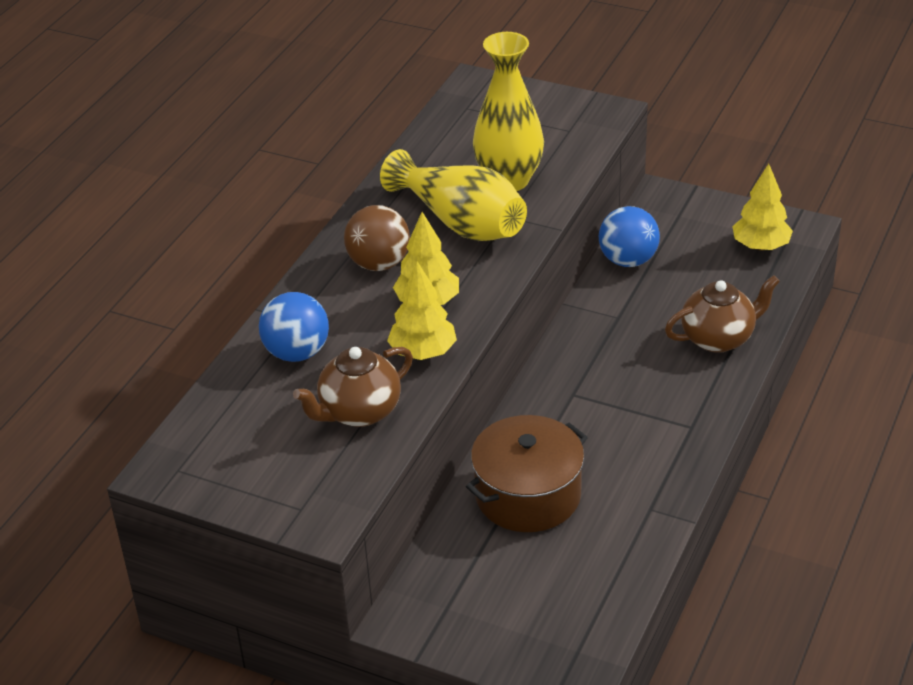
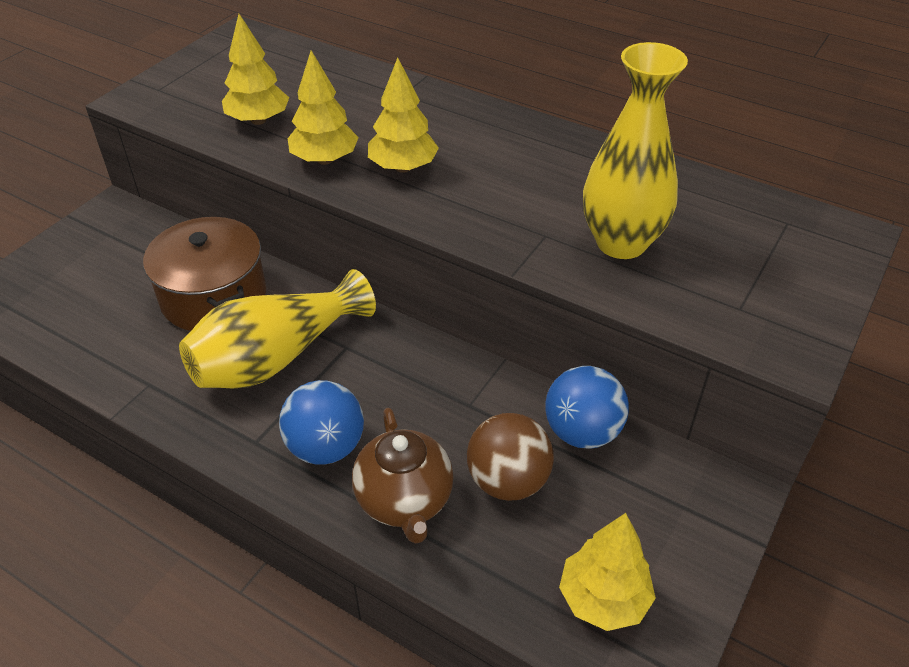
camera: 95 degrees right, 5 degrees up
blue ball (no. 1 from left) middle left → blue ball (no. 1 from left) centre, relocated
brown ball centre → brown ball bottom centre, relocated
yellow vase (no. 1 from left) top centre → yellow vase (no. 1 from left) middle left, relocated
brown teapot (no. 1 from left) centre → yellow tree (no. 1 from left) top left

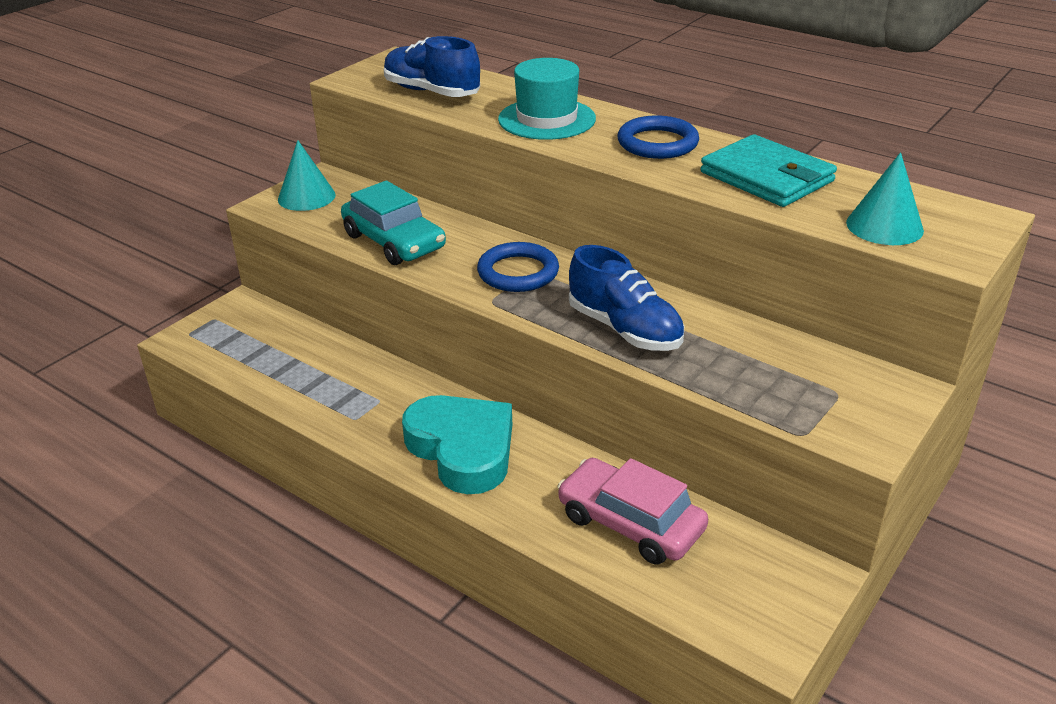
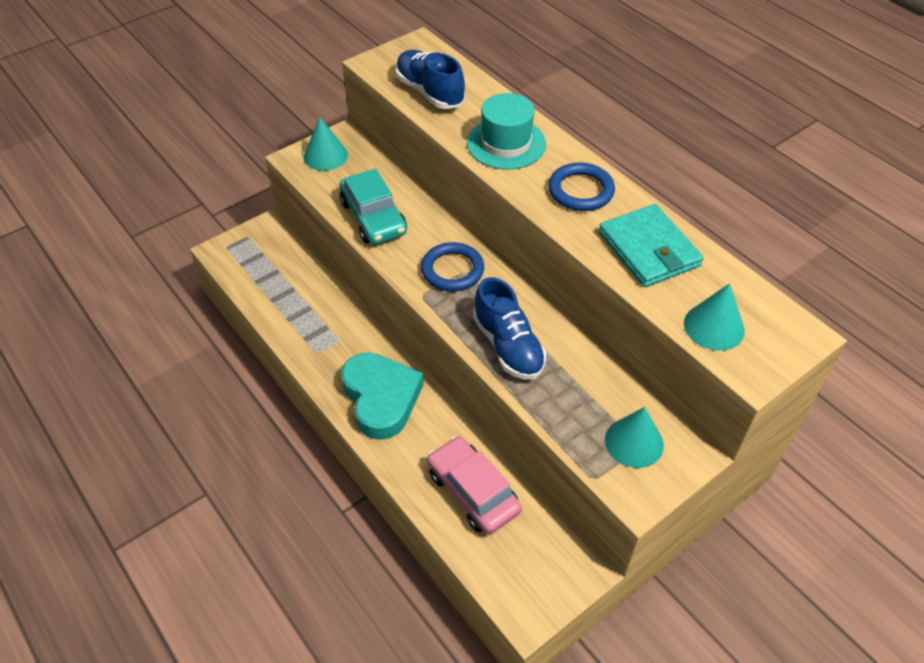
camera: 15 degrees right, 15 degrees up
- → turquoise cone (no. 2 from left) middle right

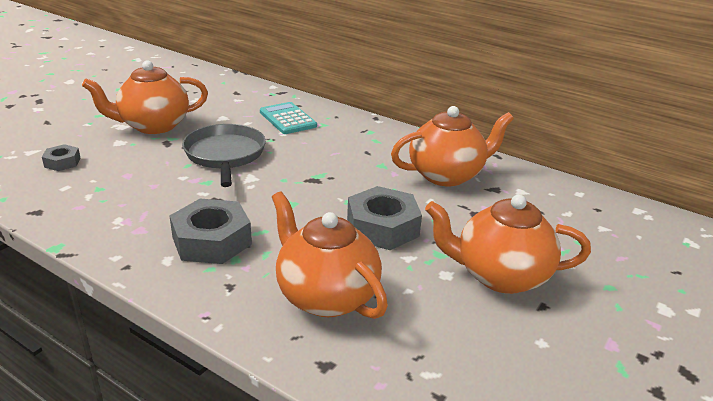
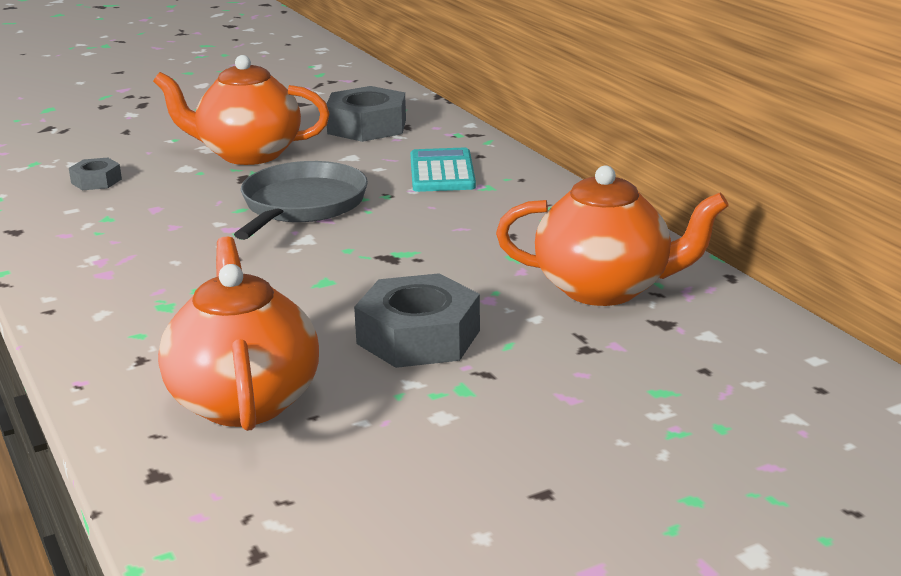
camera: 30 degrees right, 5 degrees down
orange teapot (no. 4 from left) middle right → -
grey nut (no. 2 from left) middle left → grey nut (no. 2 from left) top centre, relocated

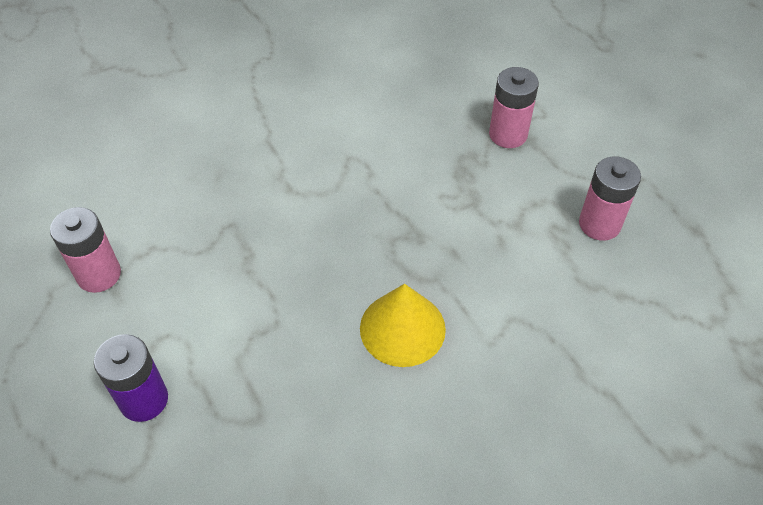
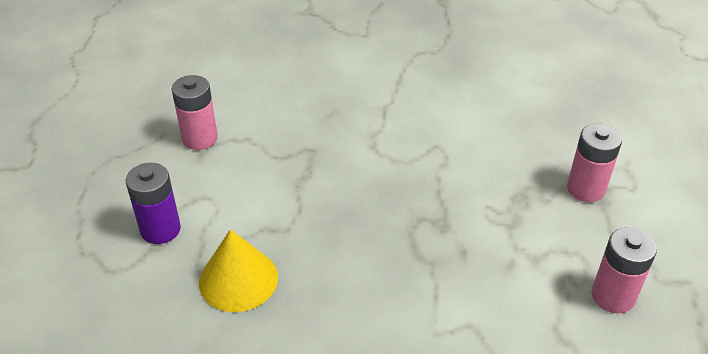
camera: 35 degrees right, 10 degrees down
yellow cone centre → yellow cone bottom centre, relocated

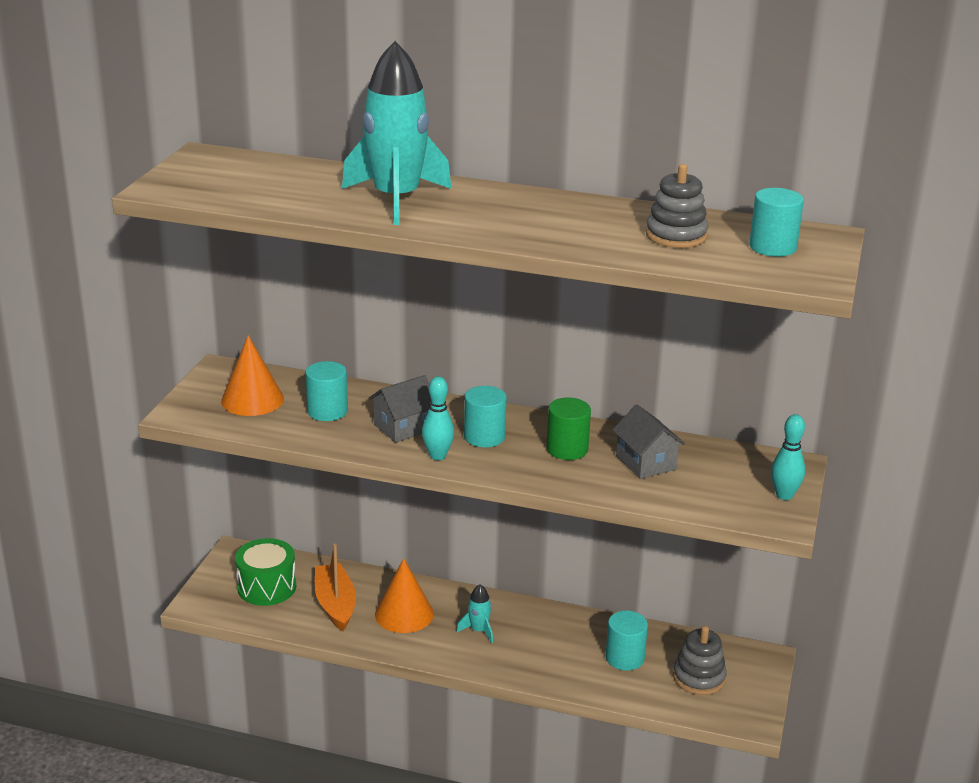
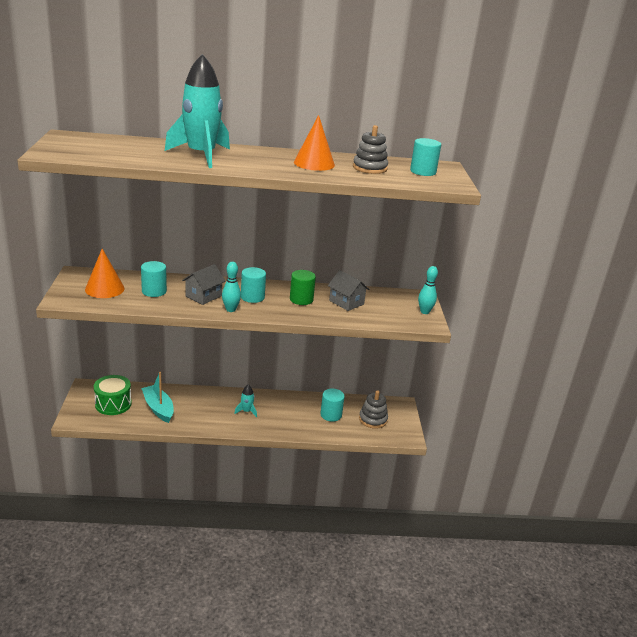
camera: 20 degrees left, 0 degrees up
orange cone (no. 2 from left) bottom centre → orange cone (no. 2 from left) top centre, relocated
orange boat bottom centre → turquoise boat middle left

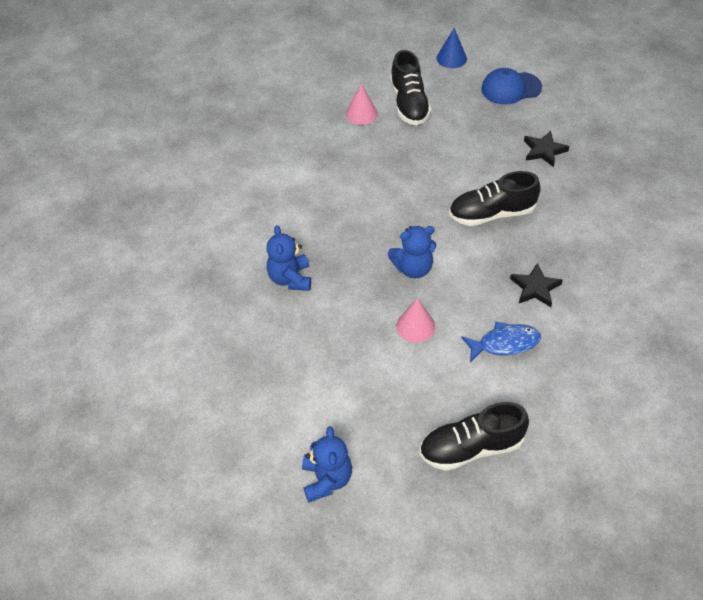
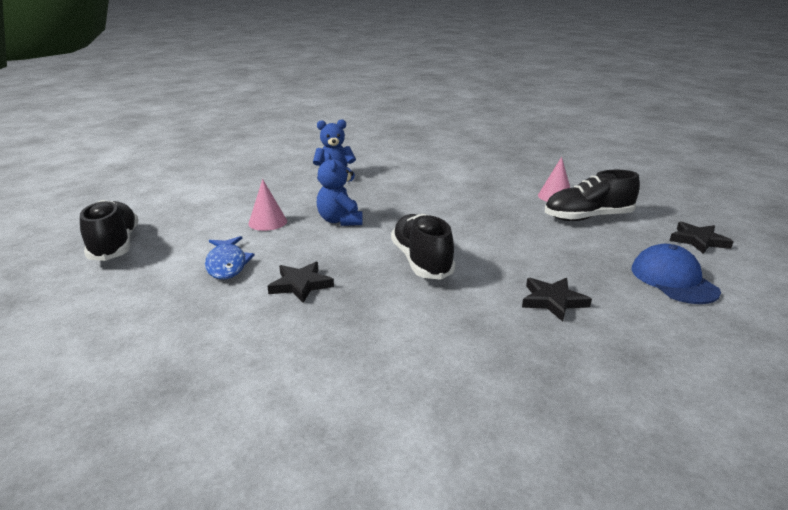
camera: 85 degrees right, 25 degrees down
blue teddy bear (no. 2 from left) bottom centre → -
blue cone top centre → black star (no. 3 from left) middle right

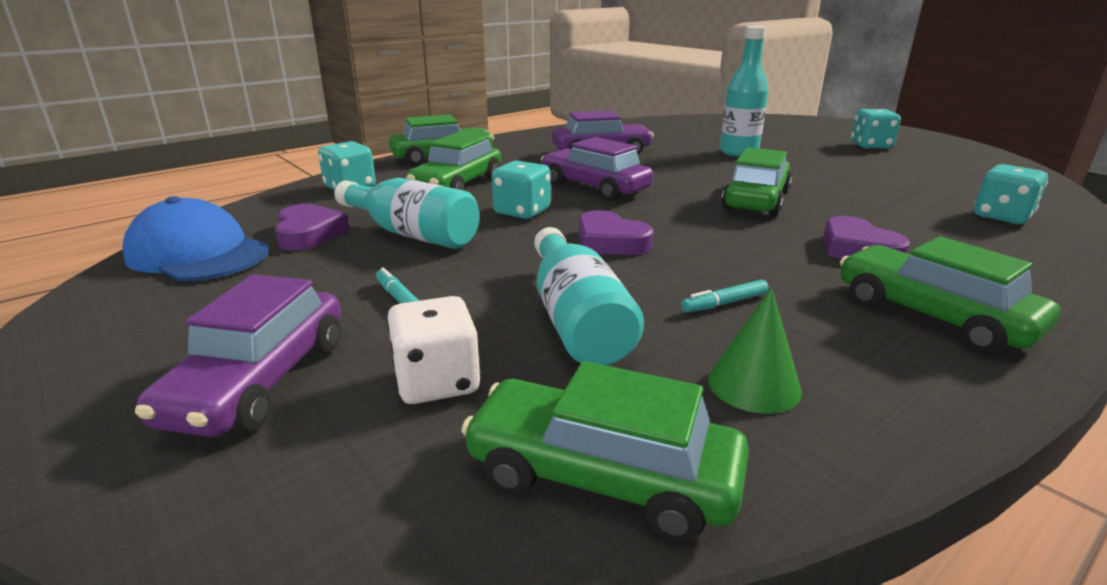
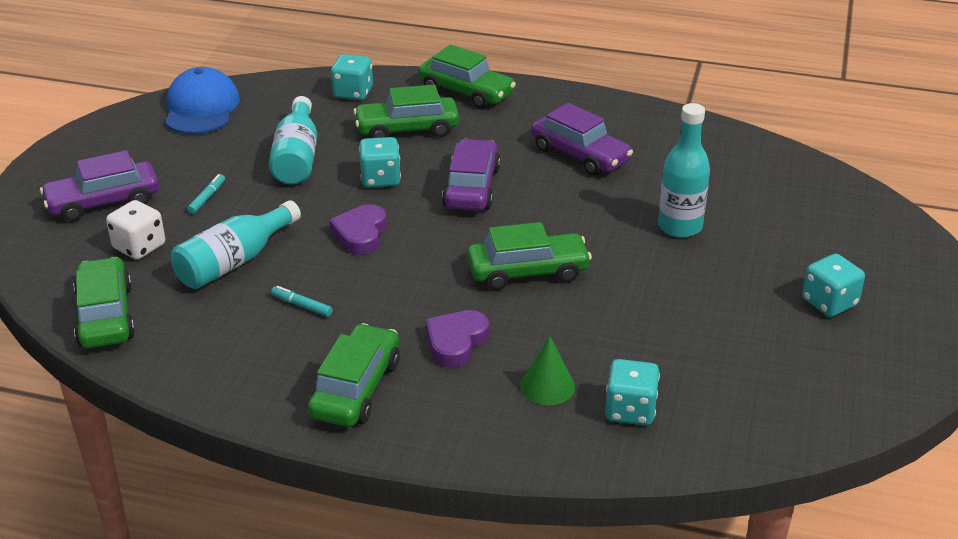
camera: 55 degrees right, 10 degrees up
purple heart (no. 1 from left) middle left → -
green cone middle right → green cone bottom centre, relocated

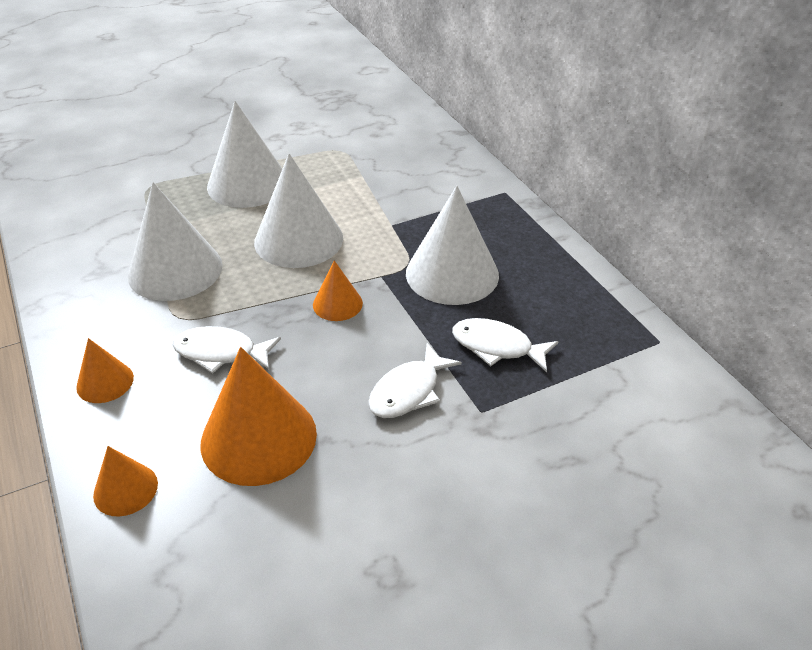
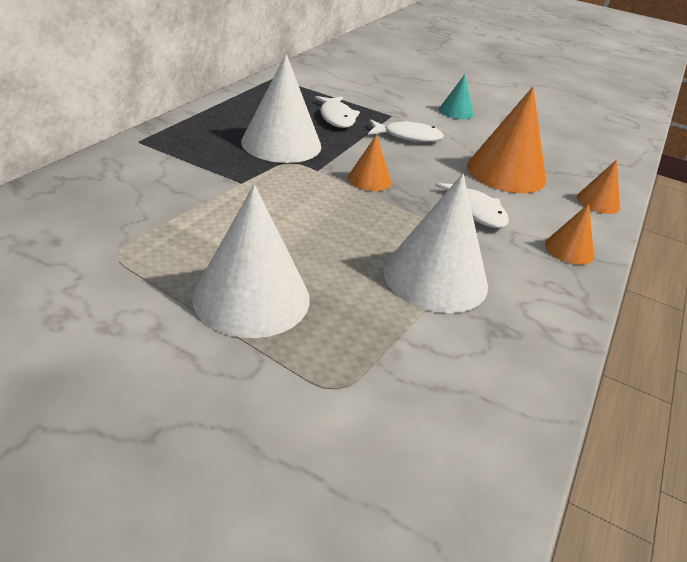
camera: 130 degrees left, 5 degrees down
white cone (no. 3 from left) top centre → -
- → turquoise cone top centre

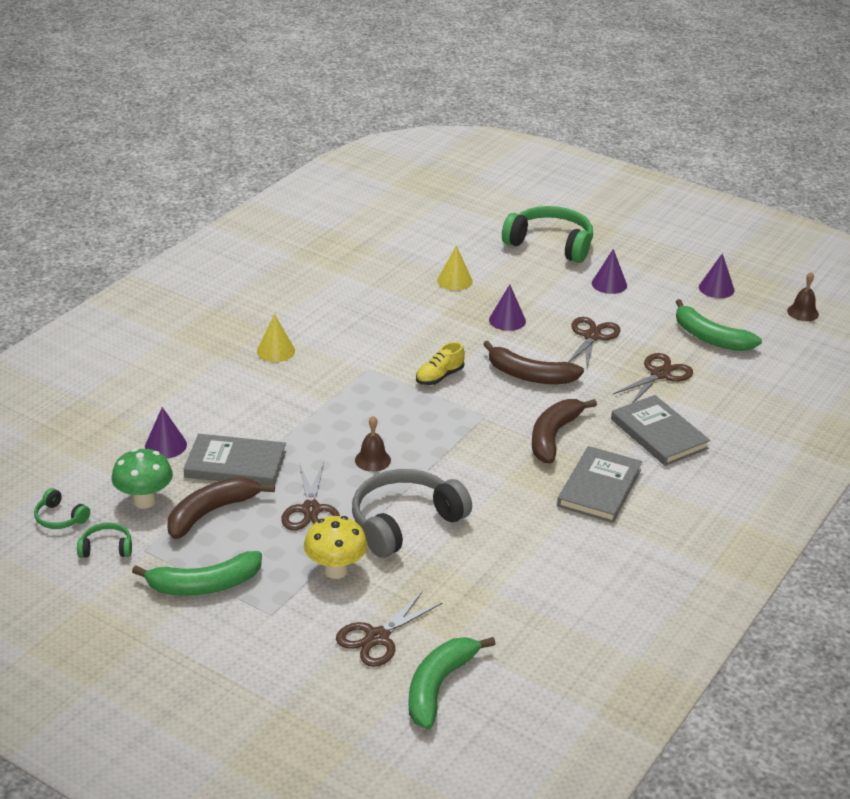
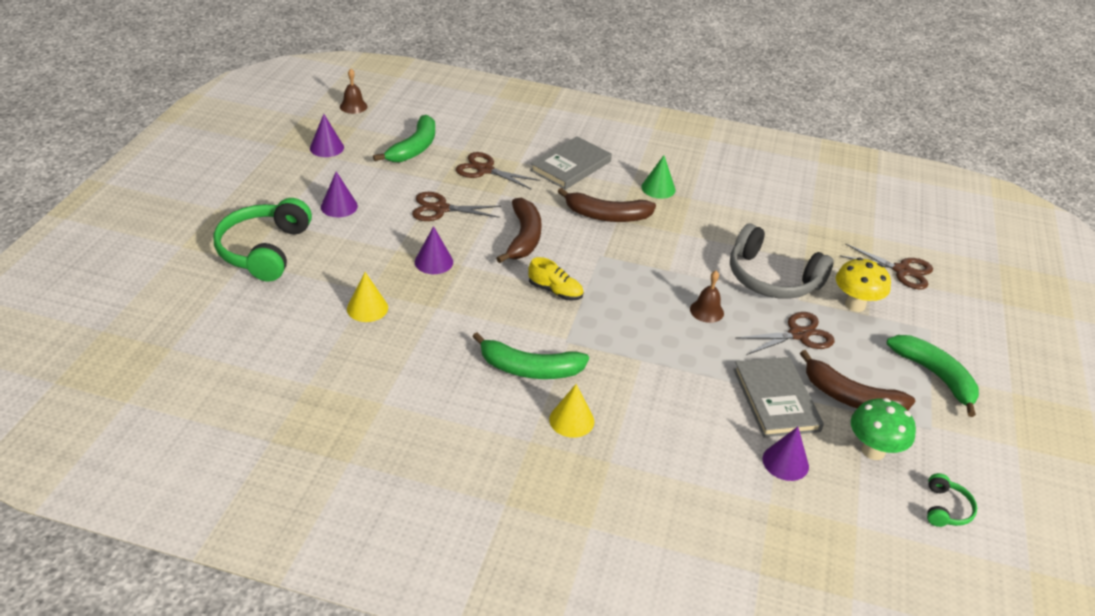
camera: 110 degrees left, 5 degrees up
green headphones (no. 2 from left) bottom left → -
green banana (no. 2 from left) bottom centre → green banana (no. 2 from left) centre, relocated
grey book (no. 2 from left) middle right → green cone top centre

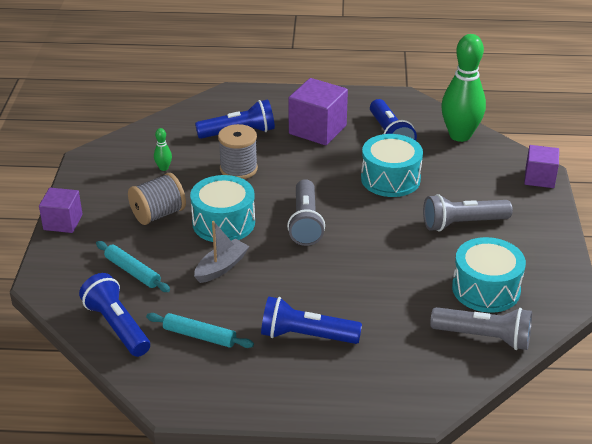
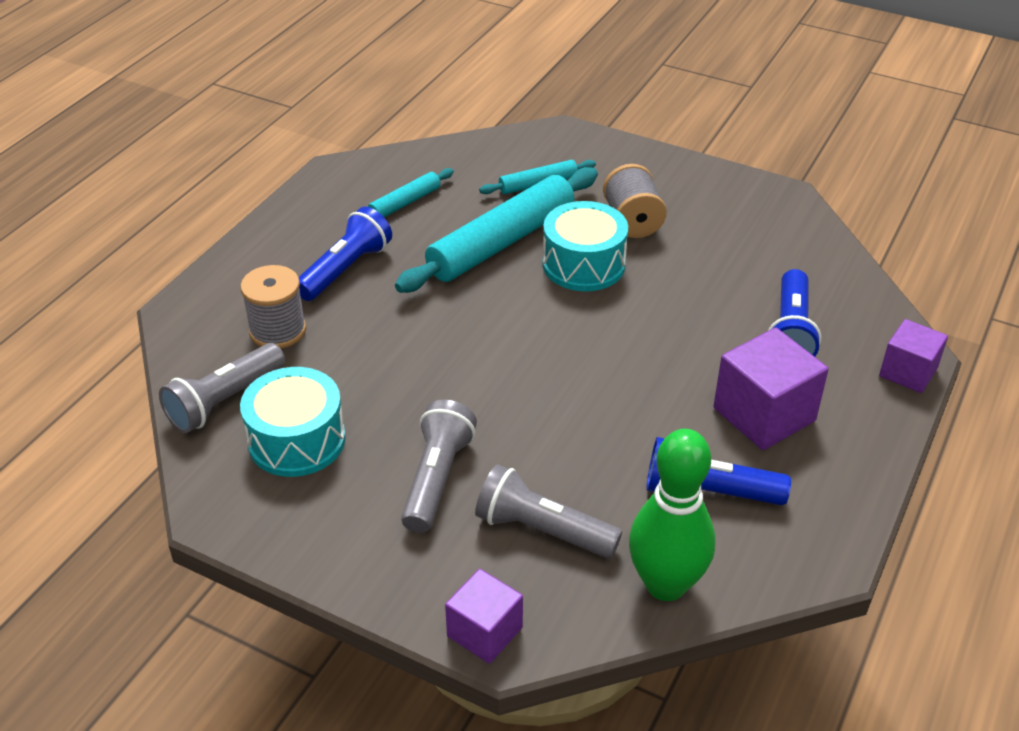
camera: 115 degrees right, 5 degrees up
blue flashlight (no. 1 from left) bottom left → -
green bowling pin (no. 1 from left) middle left → -
turquoise drum (no. 2 from left) centre → -
purple cube (no. 1 from left in the first image) middle left → purple cube (no. 3 from left) middle right, relocated
grey spool (no. 2 from left in the first image) centre → grey spool (no. 1 from left) middle left, relocated
grey flashlight (no. 1 from left in the first image) centre → grey flashlight (no. 3 from left) bottom centre, relocated
grey boat centre → turquoise rolling pin (no. 2 from left) top centre

